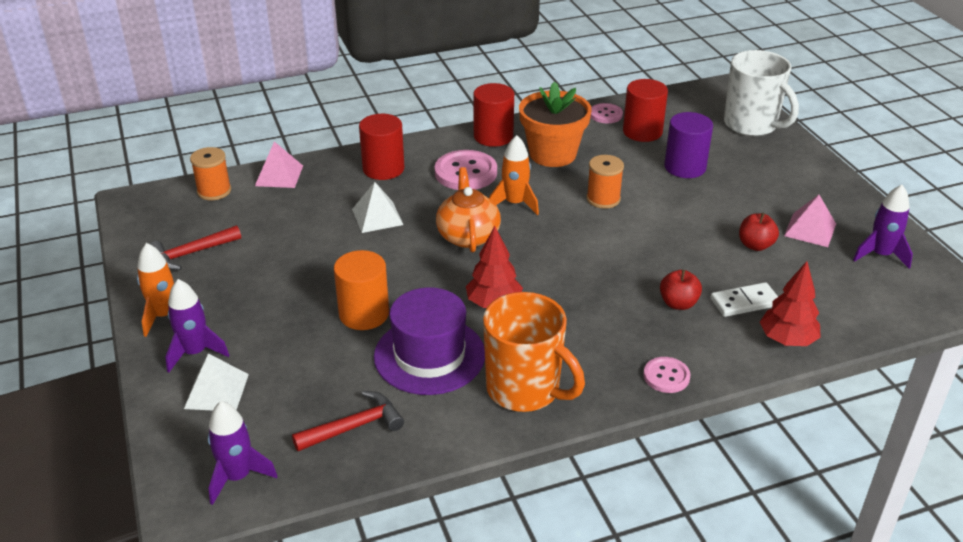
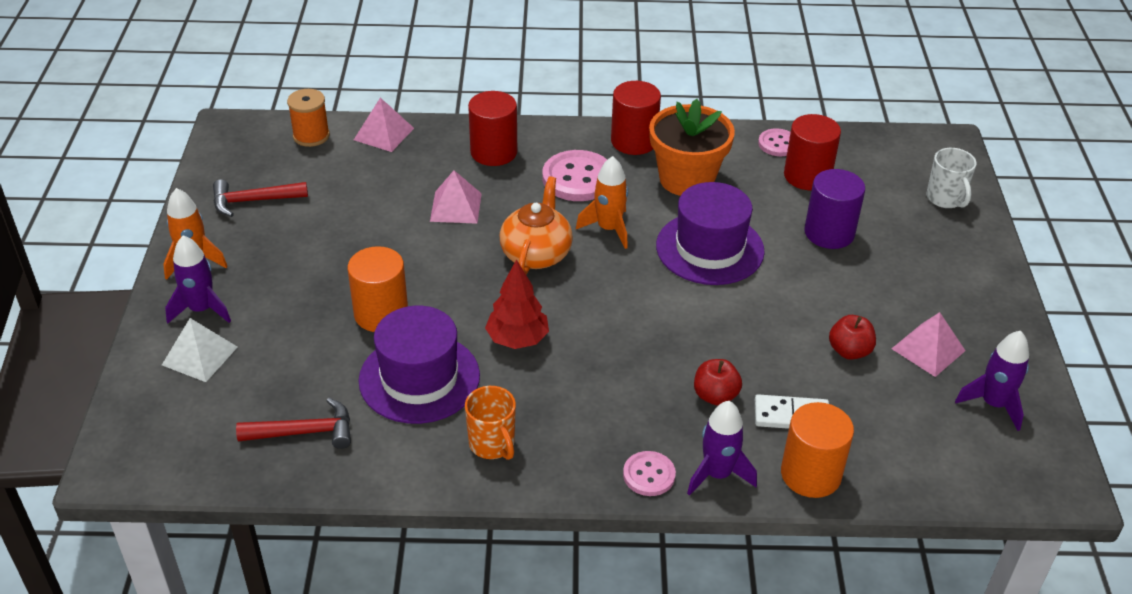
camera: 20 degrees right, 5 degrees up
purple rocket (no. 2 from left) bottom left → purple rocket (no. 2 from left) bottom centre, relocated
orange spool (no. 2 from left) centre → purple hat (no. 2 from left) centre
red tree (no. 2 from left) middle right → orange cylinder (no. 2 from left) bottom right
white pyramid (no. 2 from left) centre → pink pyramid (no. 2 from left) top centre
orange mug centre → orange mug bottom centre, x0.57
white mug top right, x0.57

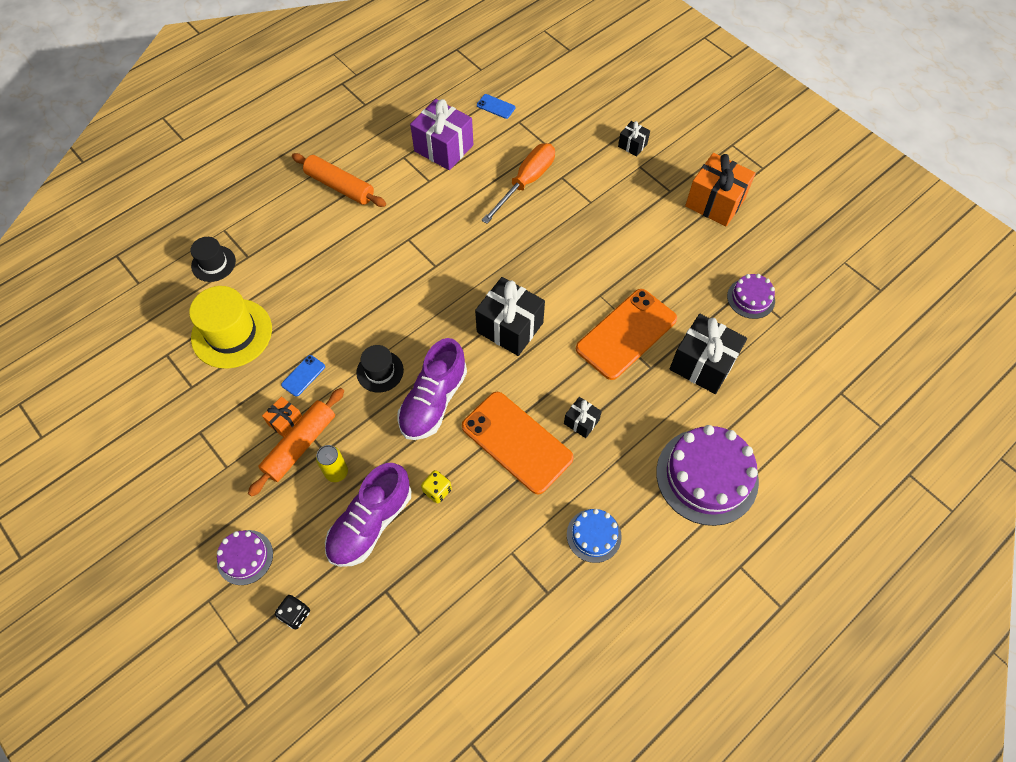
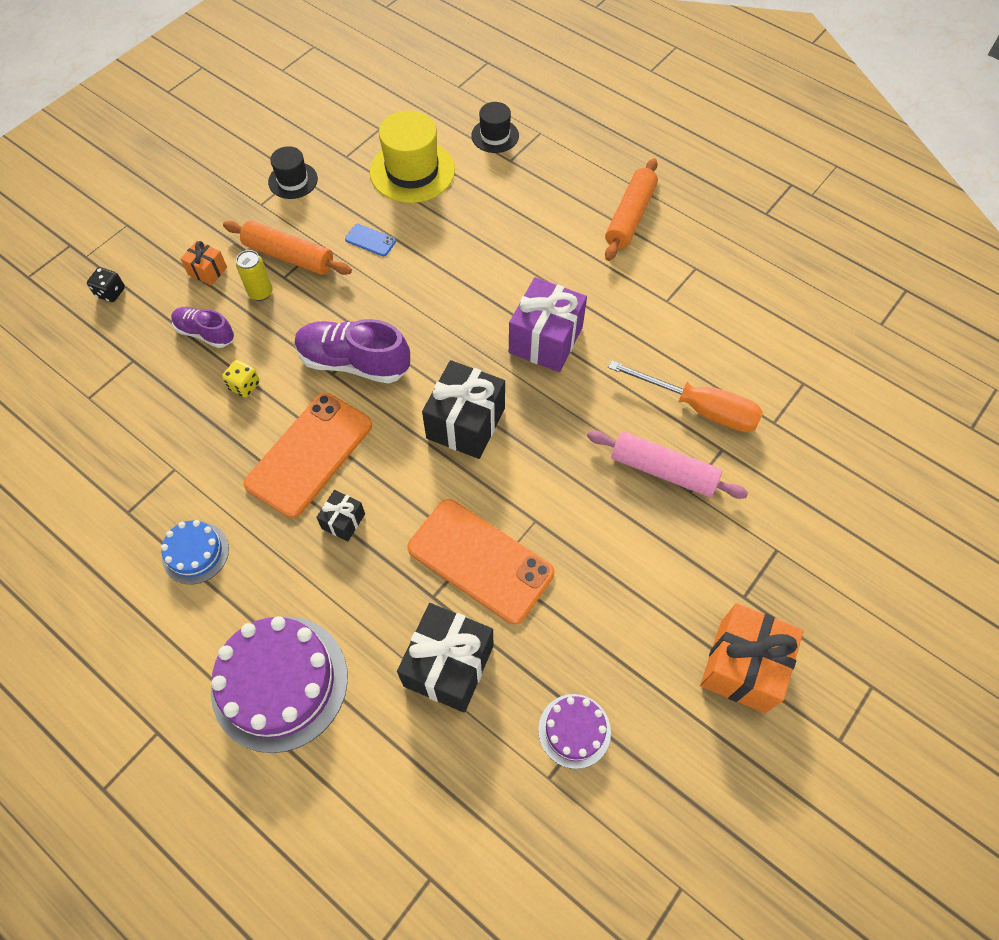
camera: 80 degrees right, 0 degrees up
purple cake (no. 1 from left) bottom left → -
blue phone (no. 2 from left) top centre → -
black gift (no. 3 from left) top centre → -
- → pink rolling pin middle right
orange gift (no. 1 from left) middle left → orange gift (no. 1 from left) top left, relocated
black hat (no. 2 from left in the first image) centre → black hat (no. 1 from left) top left, relocated
purple gift top centre → purple gift centre, relocated
purple shoe (no. 1 from left) bottom centre → purple shoe (no. 1 from left) middle left, x0.60

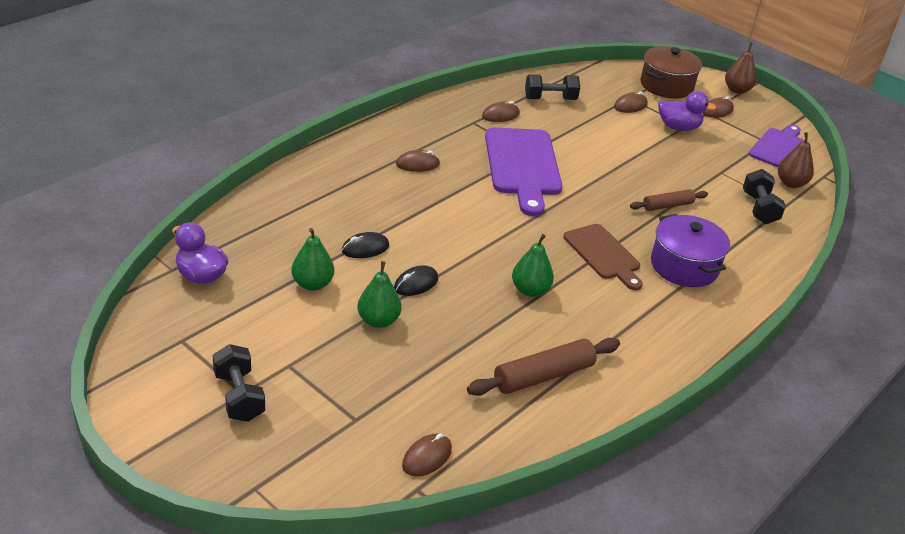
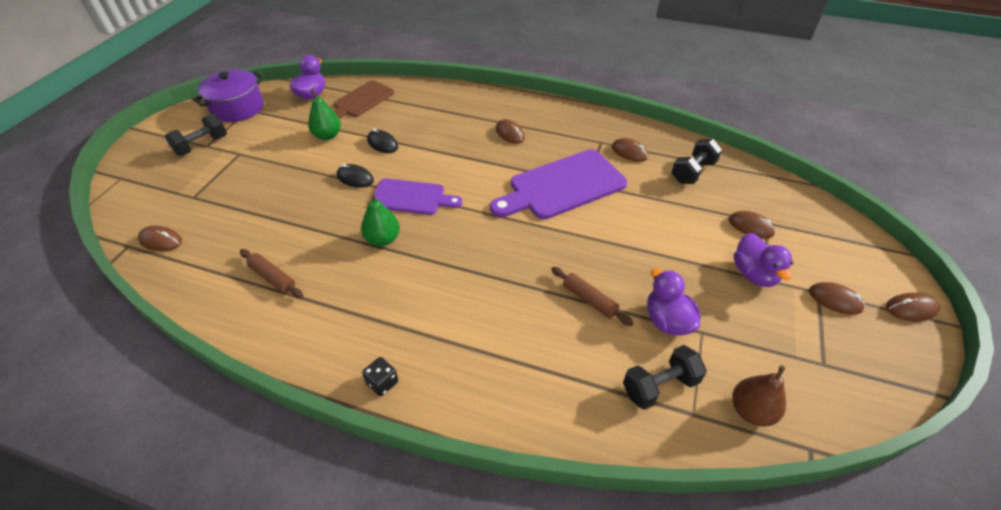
camera: 70 degrees right, 10 degrees up
green pear (no. 2 from left) centre → -
brown pot top right → -
- → black dice bottom centre
- → purple duck (no. 2 from left) middle right
brown cutting board centre → brown cutting board top centre, relocated
purple pot middle right → purple pot top left, relocated
purple cutting board (no. 2 from left in the first image) top right → purple cutting board (no. 1 from left) centre, relocated
brown pear (no. 1 from left) top right → brown mouse (no. 6 from left) middle right
black dumbbell (no. 2 from left in the first image) top centre → black dumbbell (no. 3 from left) top right, 75 degrees clockwise
brown rolling pin (no. 1 from left) bottom centre → brown rolling pin (no. 1 from left) middle left, x0.62

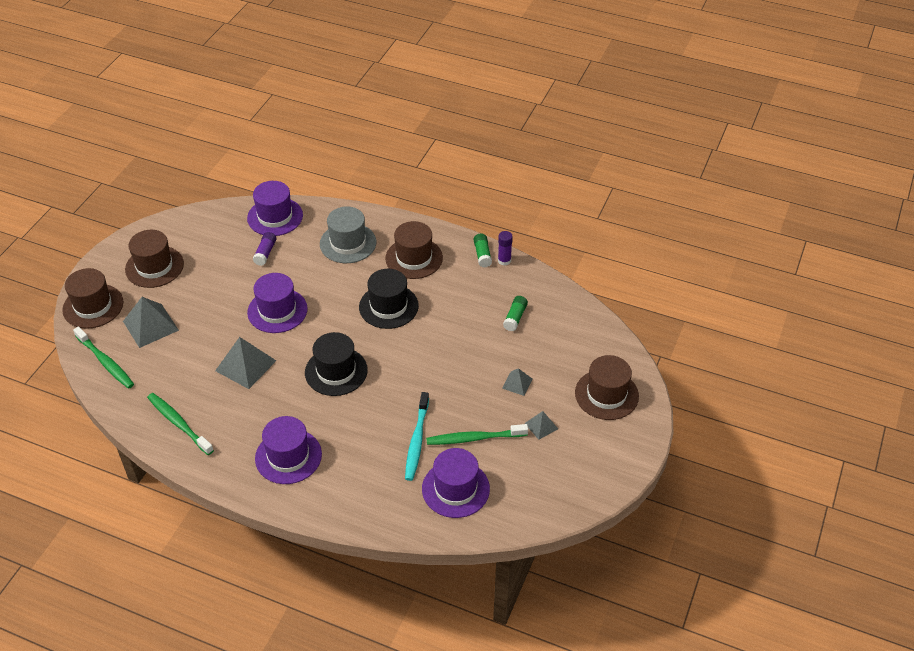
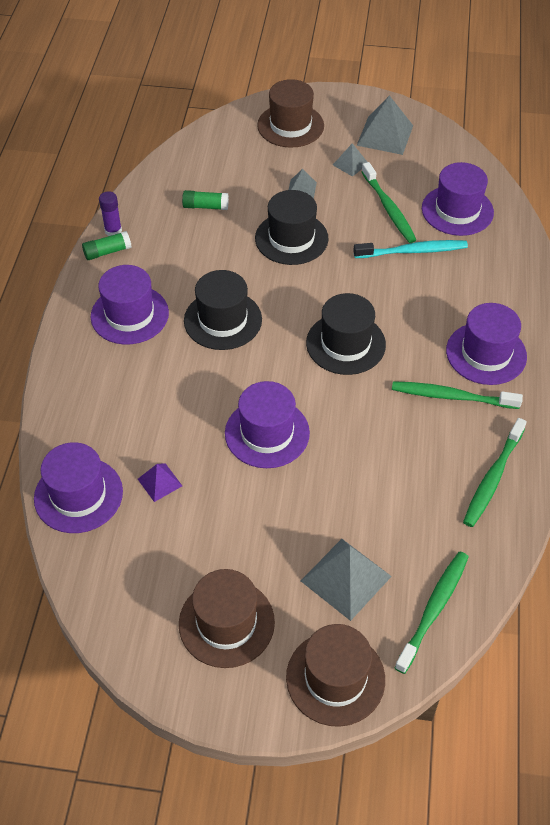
camera: 105 degrees left, 5 degrees up
grey hat centre → -
- → black hat (no. 2 from left) top centre
- → green toothbrush (no. 3 from left) middle right
grey pyramid (no. 2 from left in the first image) middle left → grey pyramid (no. 4 from left) top right, relocated
purple glue stick (no. 1 from left) middle left → purple pyramid middle left
brown hat (no. 3 from left) centre → purple hat (no. 2 from left) middle left

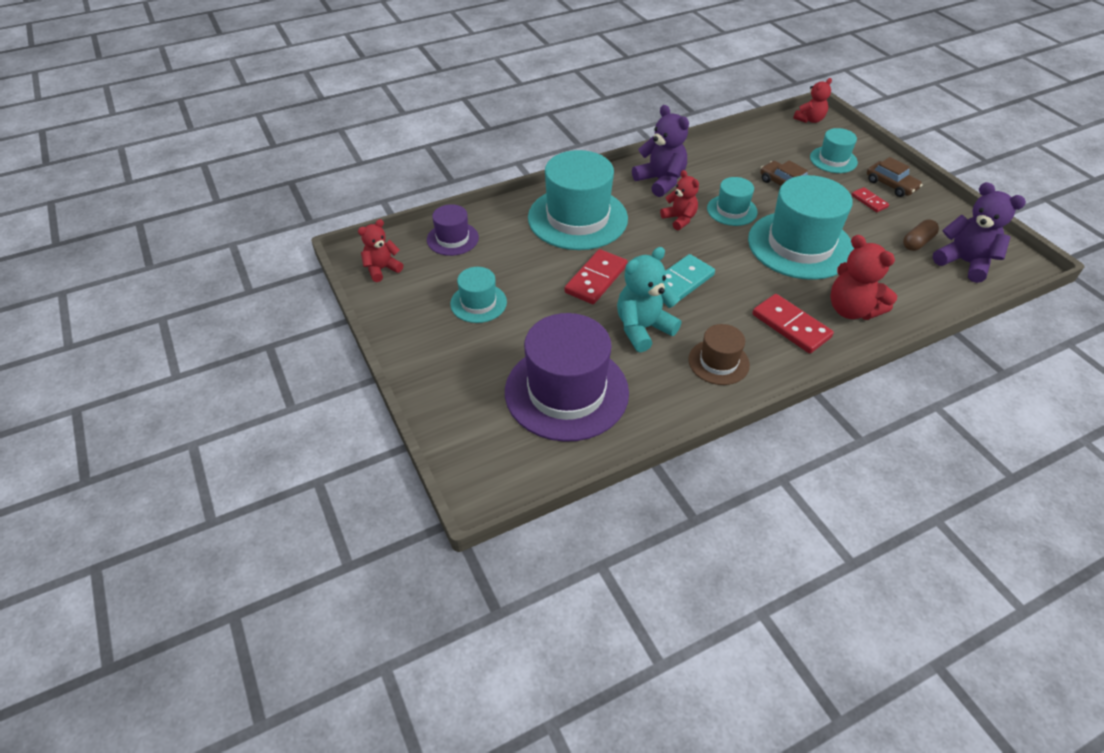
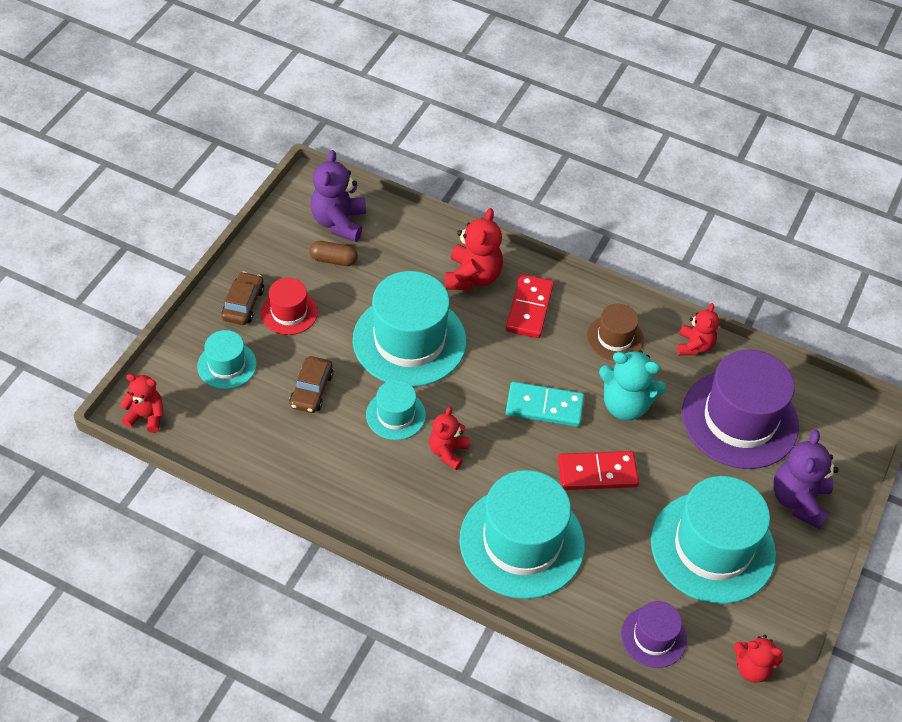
camera: 130 degrees left, 5 degrees up
- → red teddy bear (no. 4 from left) middle right
purple teddy bear (no. 1 from left in the first image) top centre → purple teddy bear (no. 2 from left) middle right, relocated
red domino (no. 3 from left) top right → red hat middle left
turquoise hat (no. 1 from left in the first image) centre → turquoise hat (no. 5 from left) bottom right, x1.98

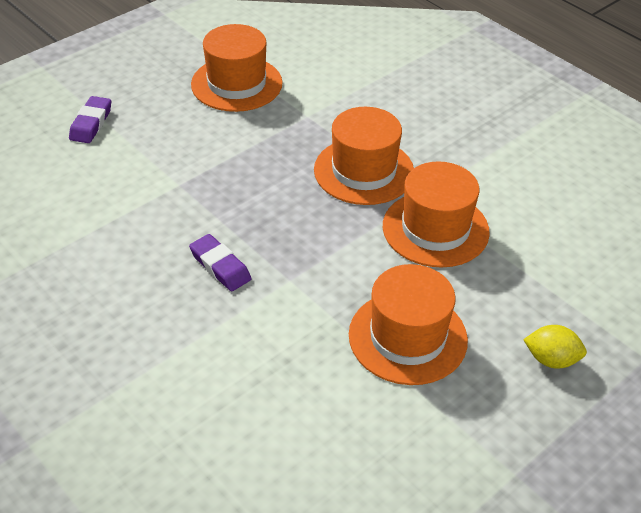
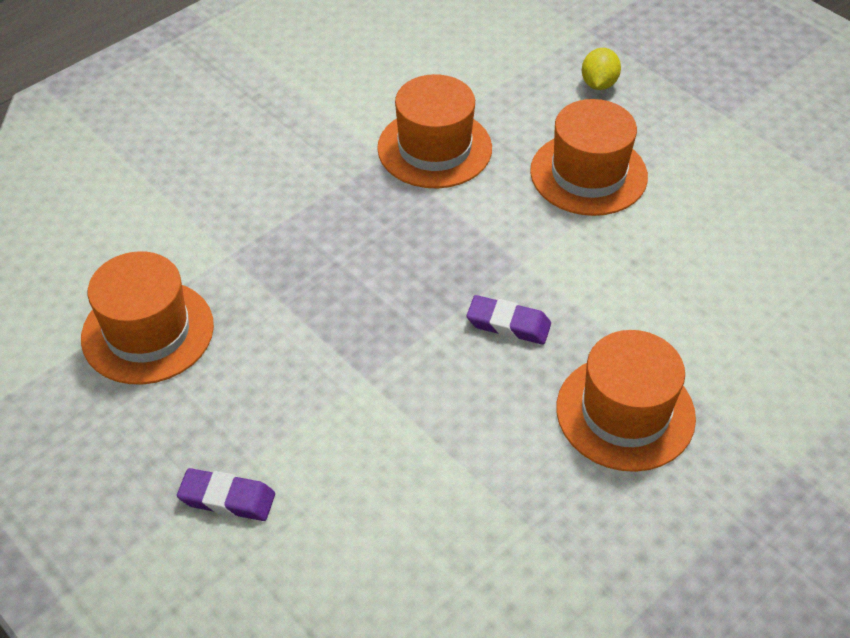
camera: 90 degrees left, 5 degrees up
orange hat (no. 2 from left in the first image) top centre → orange hat (no. 4 from left) middle right, relocated
purple eraser (no. 2 from left) centre, 60 degrees clockwise

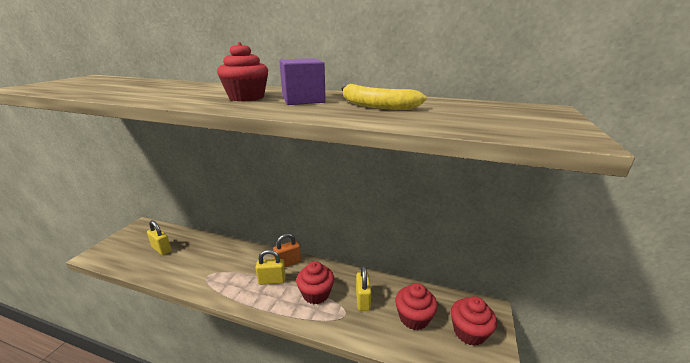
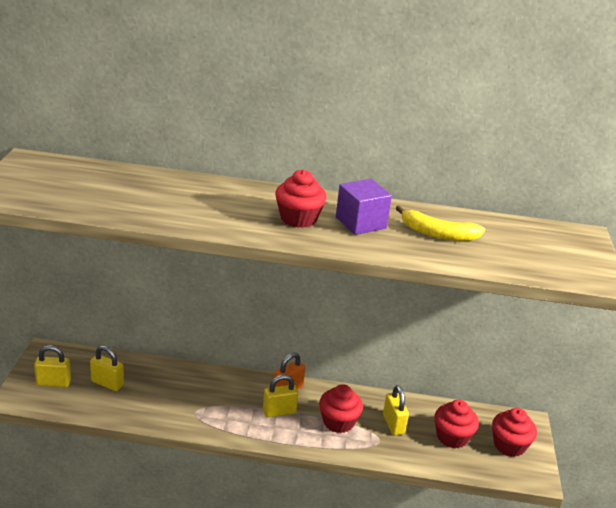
camera: 15 degrees left, 5 degrees up
- → yellow padlock (no. 1 from left) bottom left

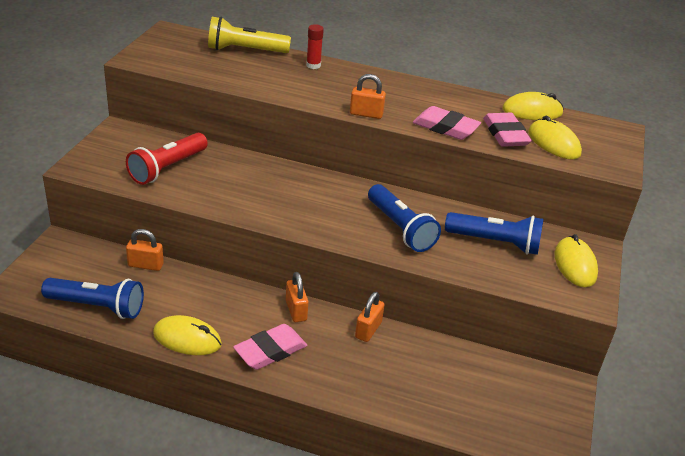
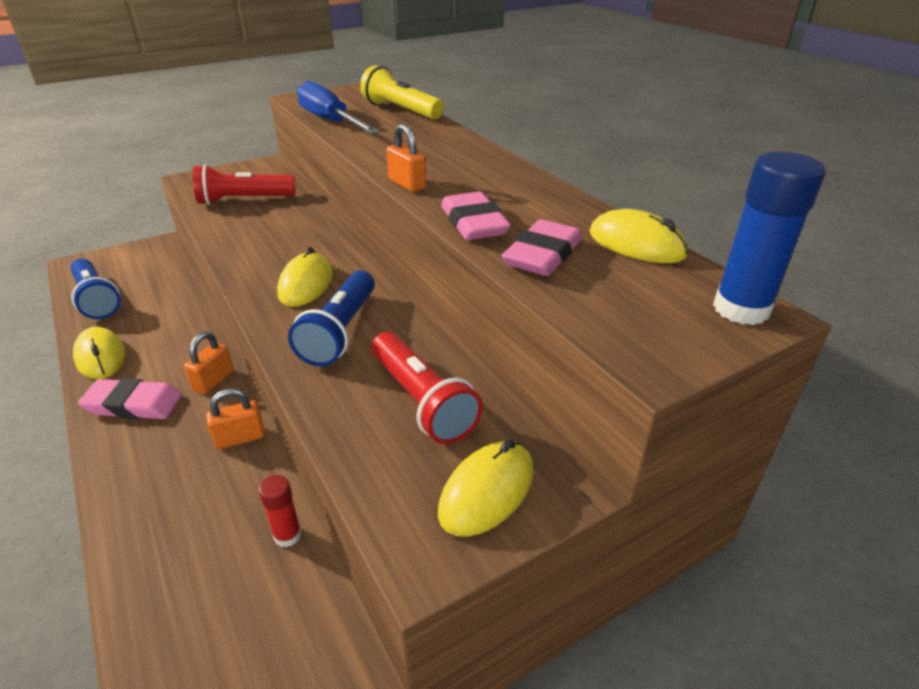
camera: 45 degrees right, 0 degrees up
orange padlock (no. 1 from left) middle left → -
- → blue screwdriver top centre
- → blue glue stick middle right
red glue stick top centre → red glue stick bottom left, relocated
yellow mouse (no. 3 from left in the first image) top right → yellow mouse (no. 2 from left) middle left, relocated
blue flashlight (no. 3 from left) middle right → red flashlight (no. 2 from left) centre

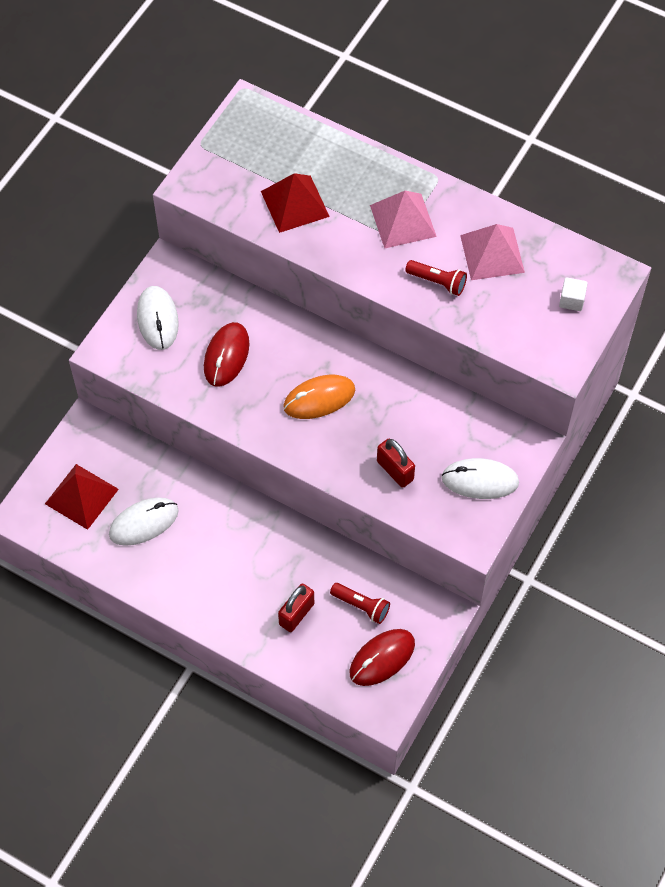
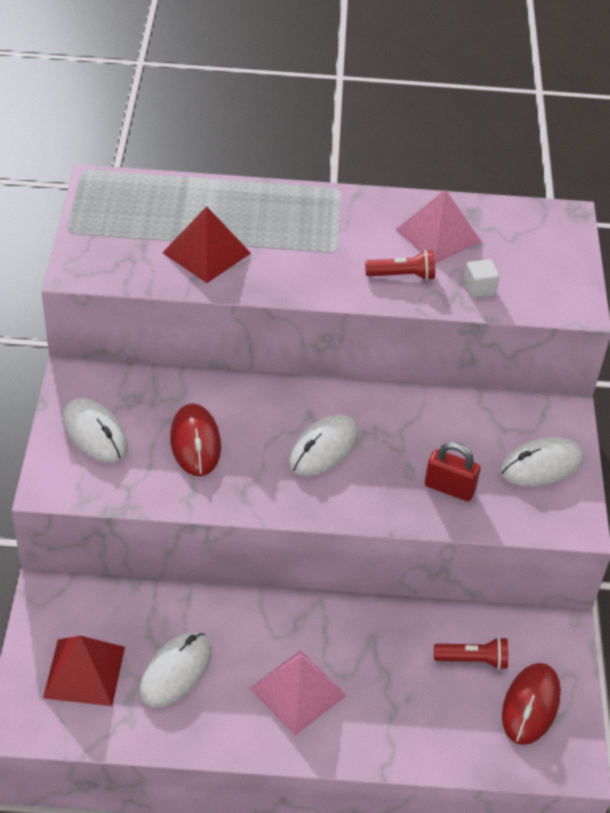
camera: 30 degrees left, 15 degrees down
red padlock (no. 1 from left) bottom centre → -
pink pyramid (no. 1 from left) top centre → pink pyramid (no. 1 from left) bottom centre, relocated
white cube top right → white cube middle right, relocated
orange mouse centre → white mouse (no. 3 from left) centre

